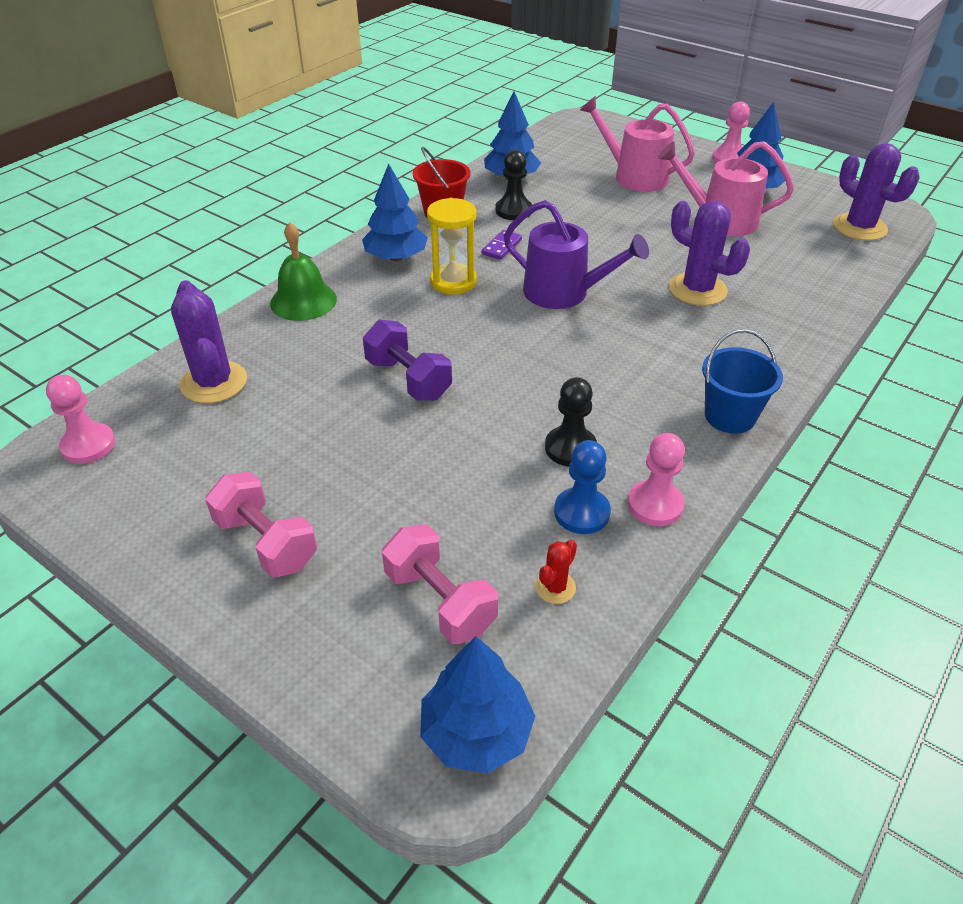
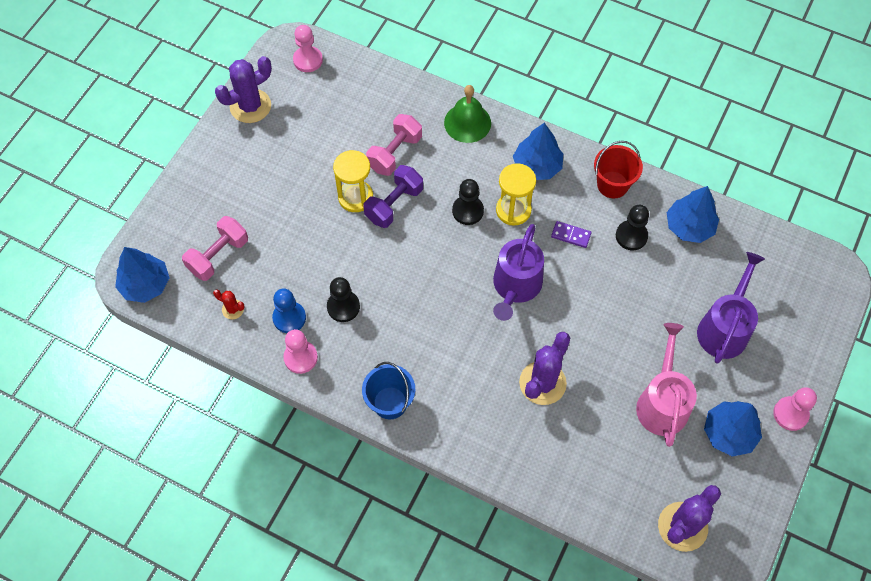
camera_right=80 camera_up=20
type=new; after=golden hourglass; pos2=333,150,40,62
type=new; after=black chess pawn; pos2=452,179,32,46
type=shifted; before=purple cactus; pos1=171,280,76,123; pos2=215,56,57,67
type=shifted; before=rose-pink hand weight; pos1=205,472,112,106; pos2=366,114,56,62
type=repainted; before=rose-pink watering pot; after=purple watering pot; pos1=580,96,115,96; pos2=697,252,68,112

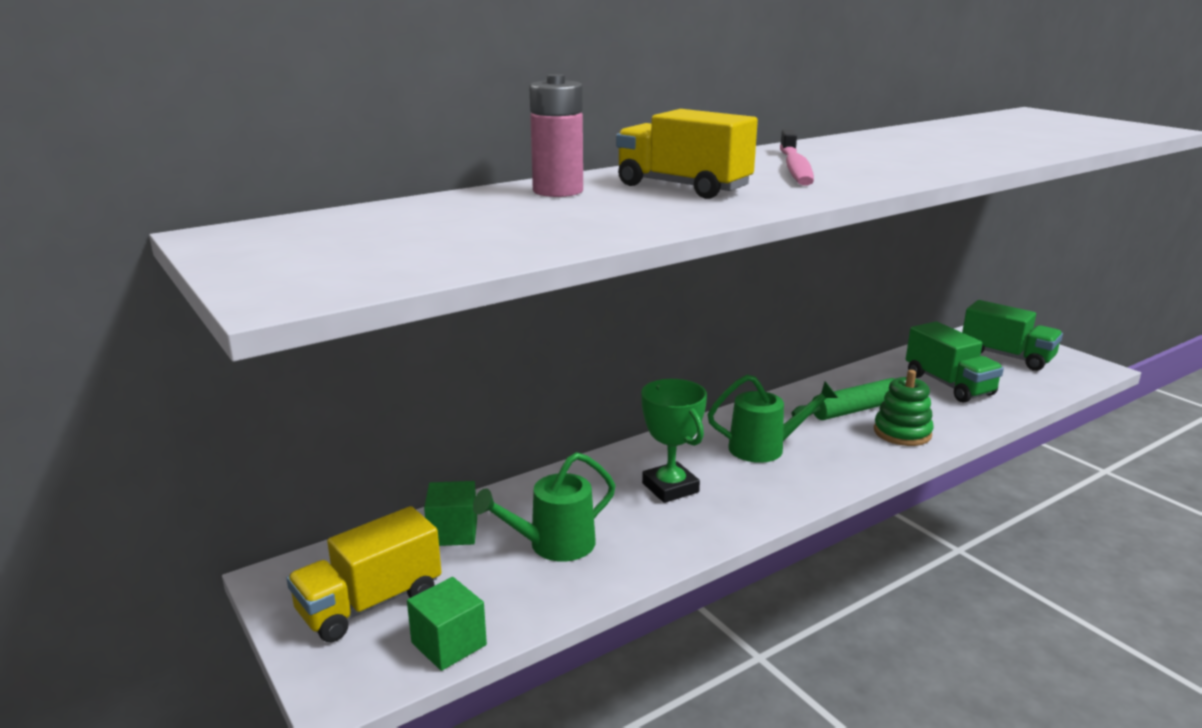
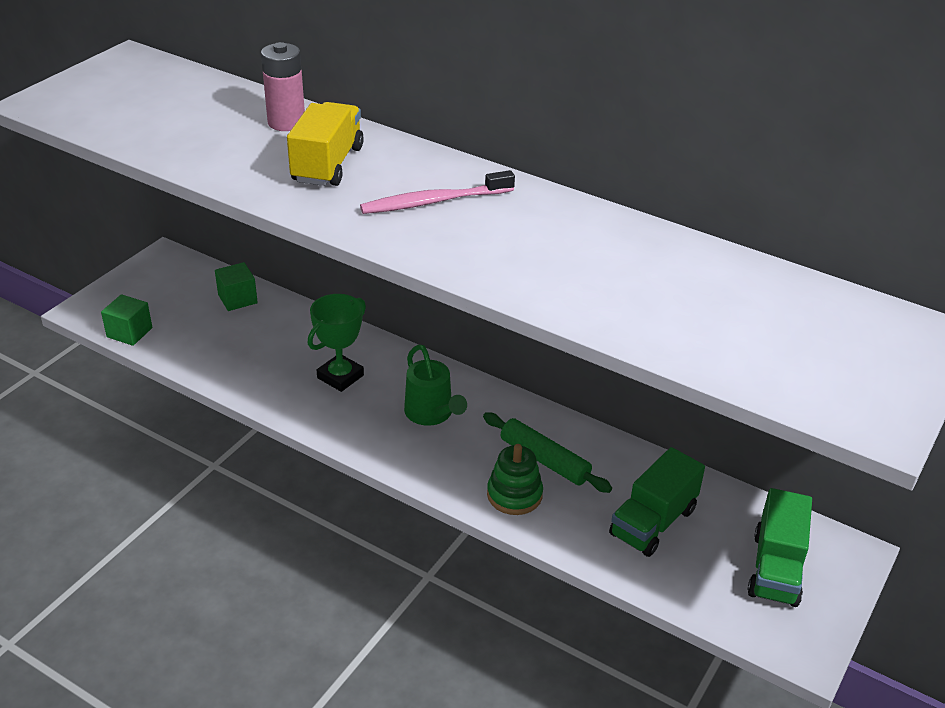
camera_right=65 camera_up=15
type=gone; before=golden lorry; pos1=286,506,155,136
type=gone; before=leaf-green watering pot; pos1=473,452,143,110

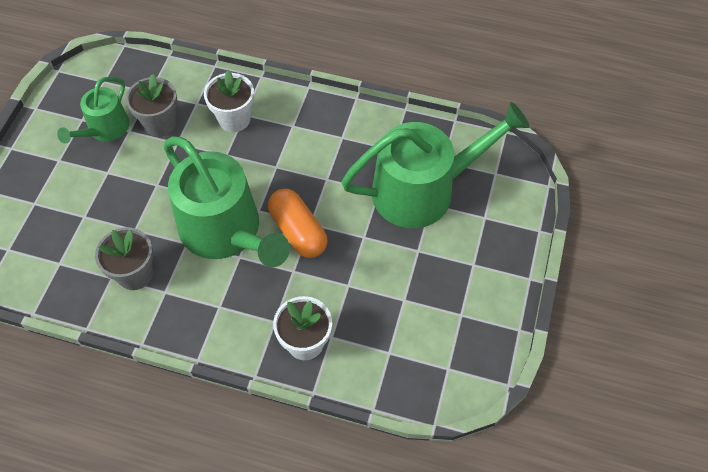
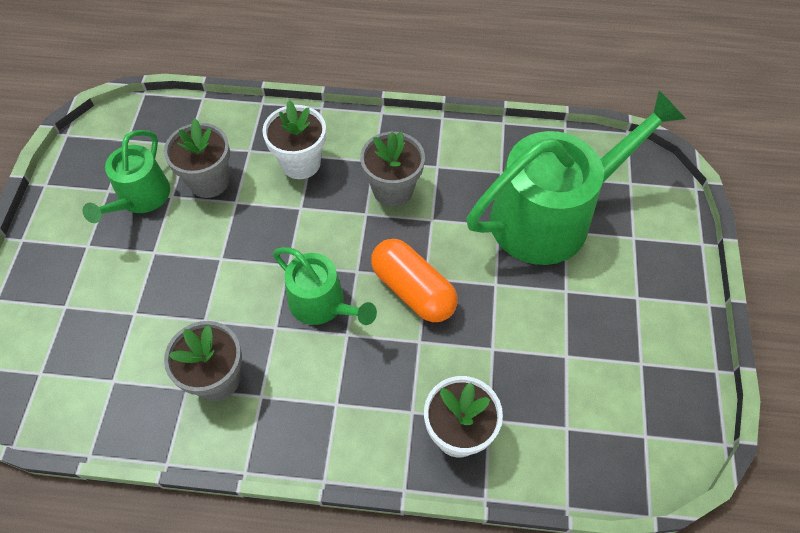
camera_right=-10 camera_up=0
type=new; after=grey potted plant; pos2=360,132,65,75
type=scaled; before=leaf-green watering pot; pos1=164,136,126,131; pos2=273,247,104,78; scale=0.54

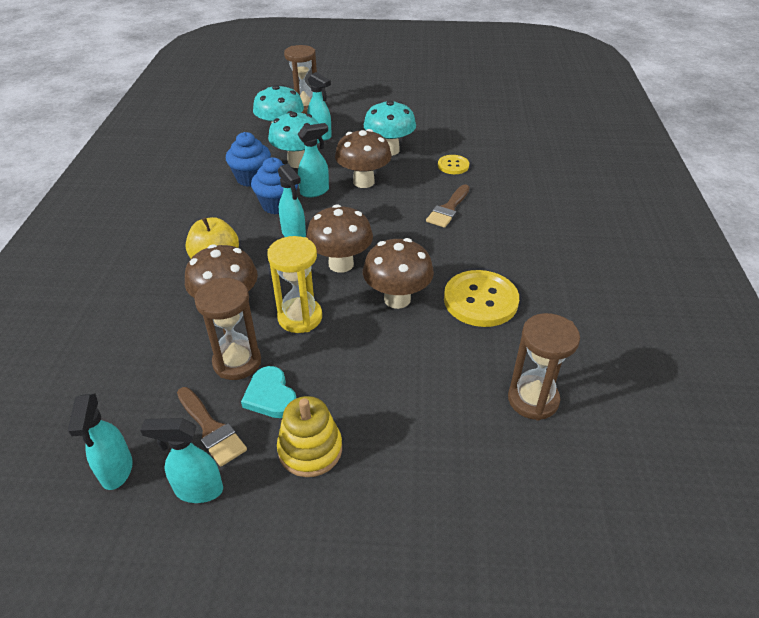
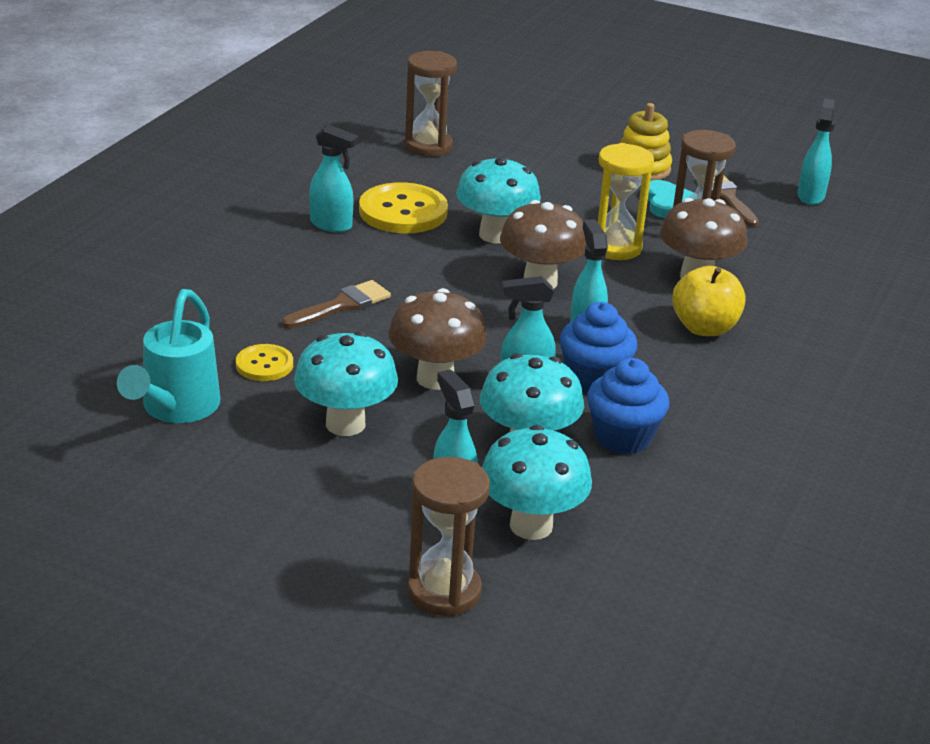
camera_right=-160 camera_up=-10
type=new; after=turquoise watering pot; pos2=117,289,103,134
type=shifted; before=turquoise spray cleaner; pos1=140,418,83,85; pos2=309,125,50,107
type=repainted; before=russet fungus; after=turquoise fungus; pos1=363,238,71,71; pos2=456,156,85,88

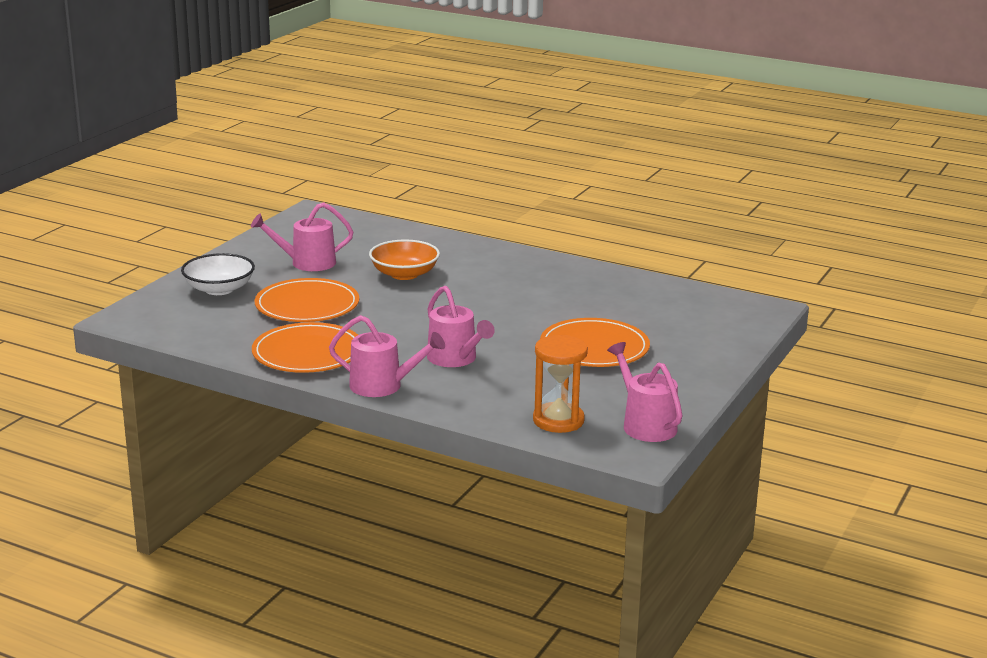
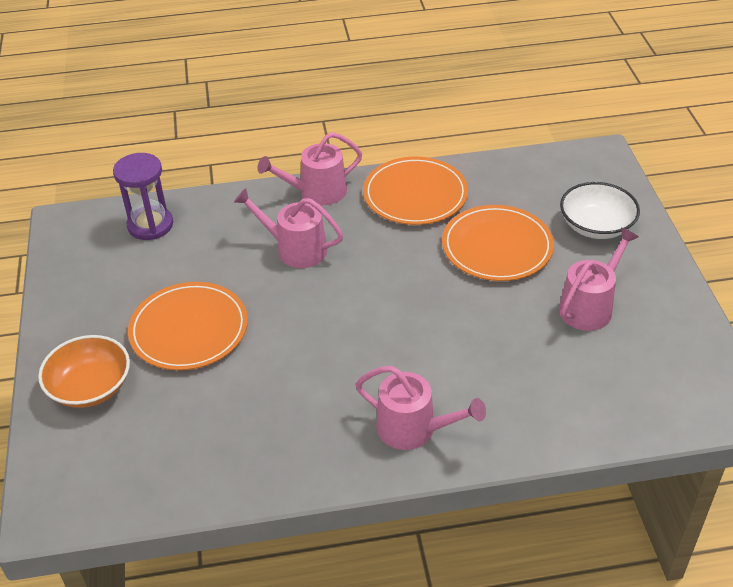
camera_right=145 camera_up=20
type=shifted; before=bright orange bowl; pos1=369,240,71,40; pos2=38,335,92,73
type=shifted; before=rose-pink watering pot; pos1=607,342,76,100; pos2=355,366,131,84
type=repainted; before=bright orange hourglass; after=purple hourglass; pos1=533,335,55,98; pos2=113,153,60,87

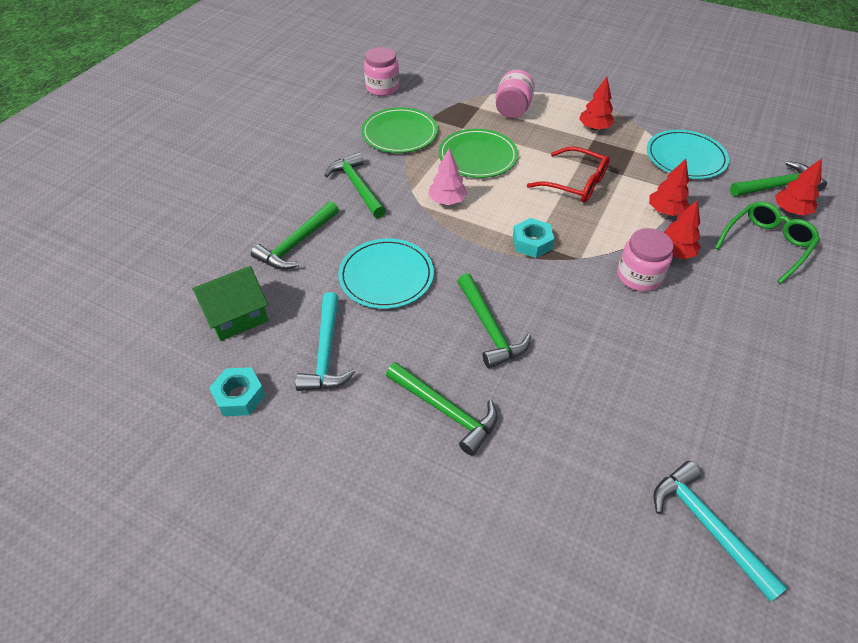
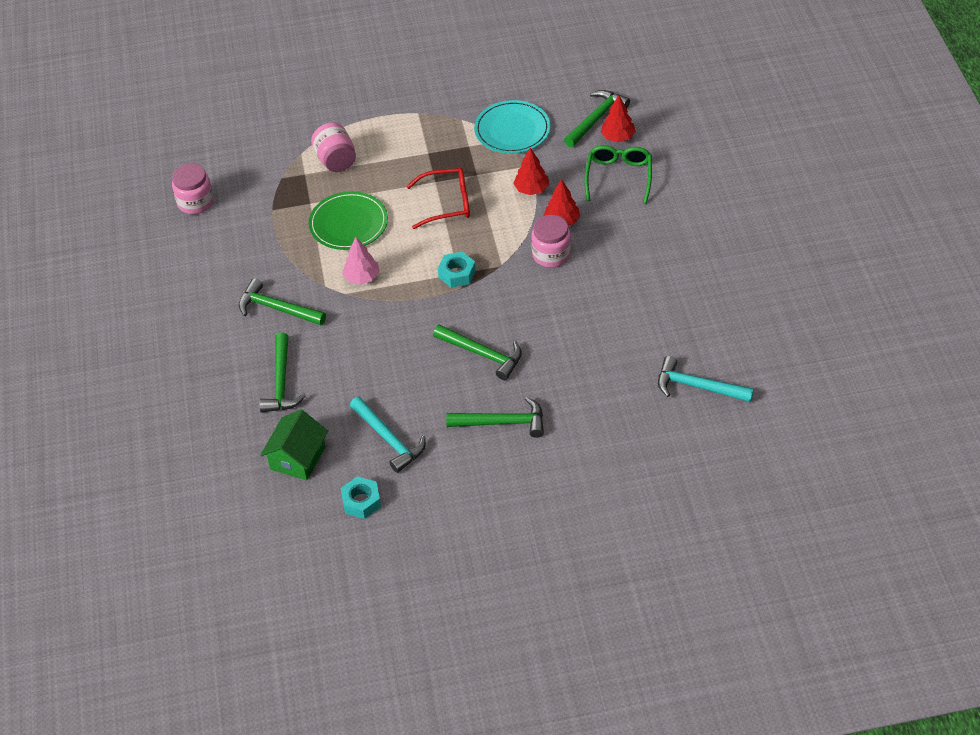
camera_right=-35 camera_up=0
type=gone; before=turquoise dinner plate; pos1=338,238,96,71
type=gone; before=leaf-green dinner plate; pos1=361,107,77,46
type=gone; before=crimson toy tree; pos1=579,77,36,53

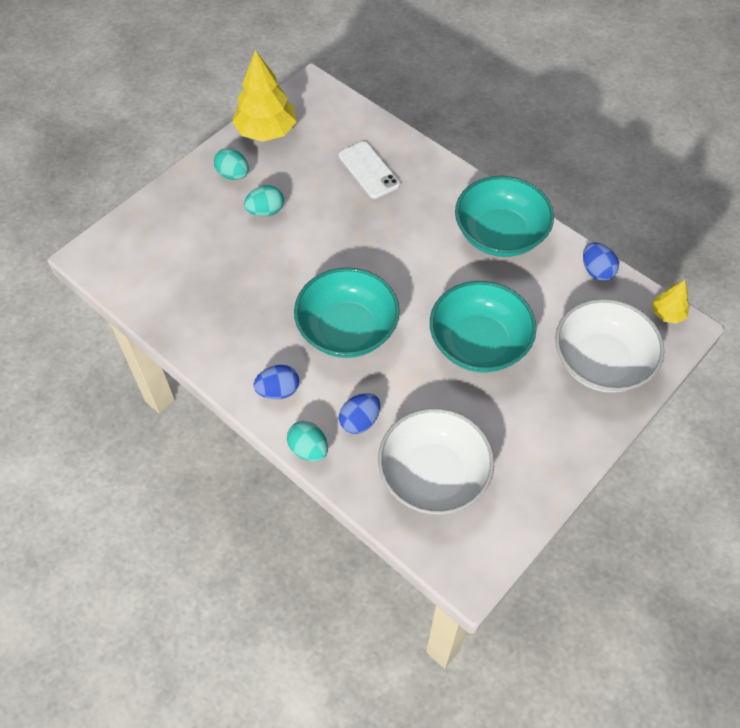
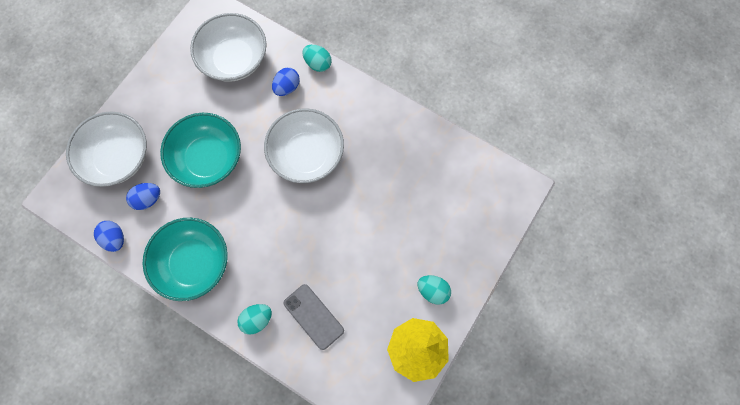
camera_right=170 camera_up=15
type=gone; before=golden toy tree; pos1=652,280,37,43
type=shifted; before=turquoise toy egg; pos1=244,185,40,32; pos2=237,304,35,30
type=shifted; before=royal blue toy egg; pos1=254,365,45,34; pos2=126,183,34,27
type=repainted; before=turquoise bowl; after=snow-white bowl; pos1=294,267,106,91; pos2=264,108,80,75
type=repainted; before=snow-white smartphone; after=grey smartphone; pos1=338,141,62,58; pos2=284,284,60,66

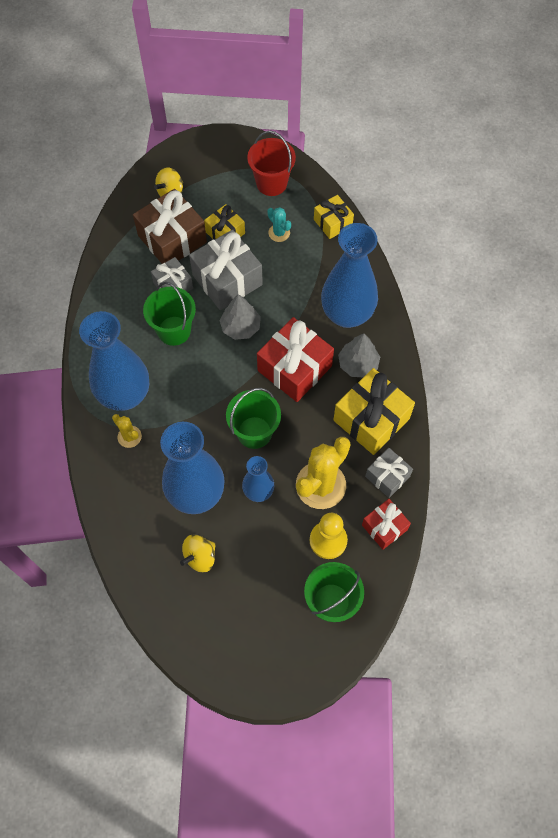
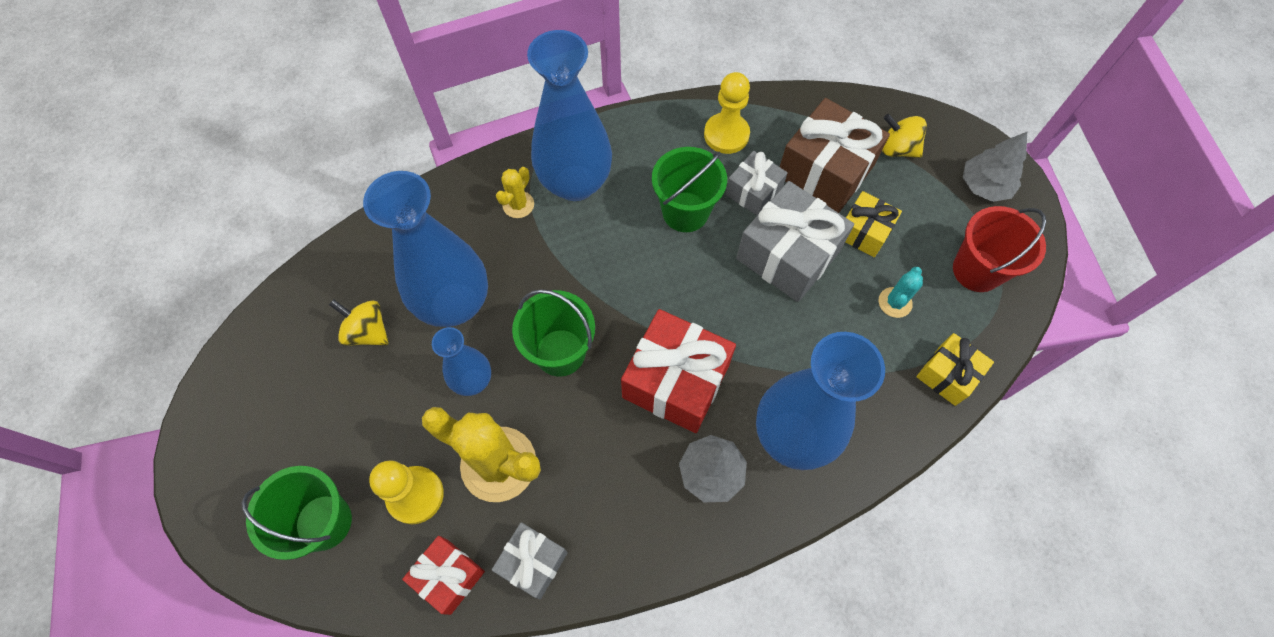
camera_right=75 camera_up=0
type=gone; before=golden gift; pos1=333,368,82,87
type=new; after=golden chess pawn; pos2=704,72,46,82
type=shifted; before=grey toy tree; pos1=220,294,41,46; pos2=963,132,64,70

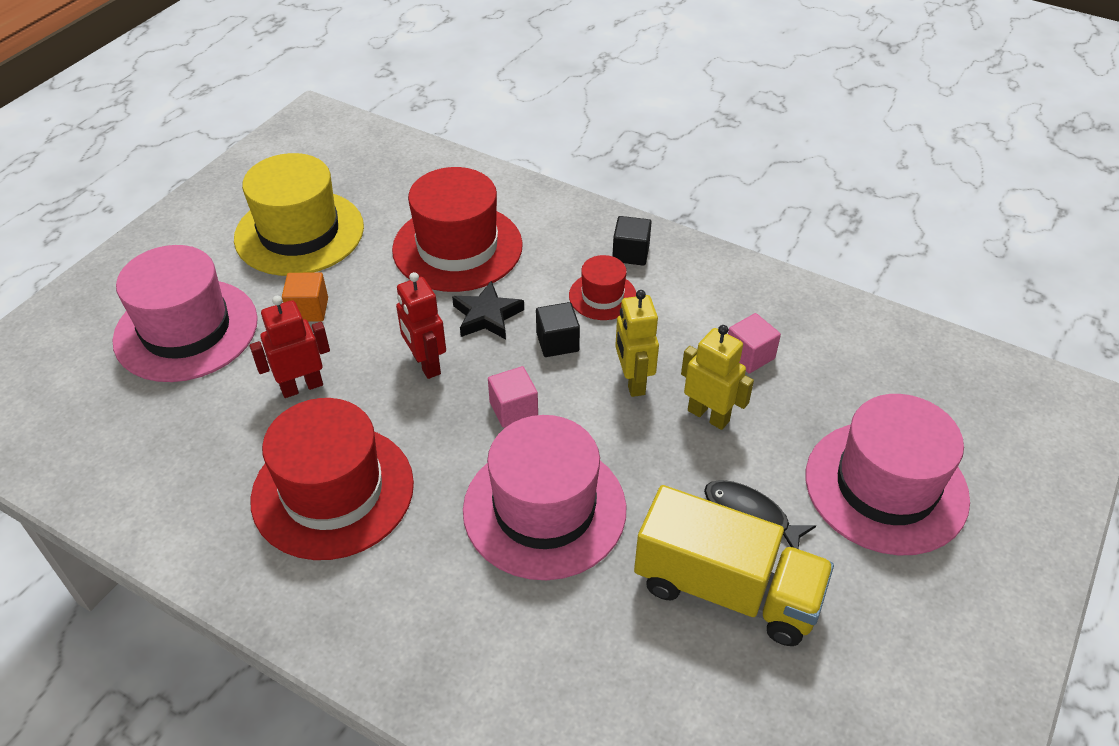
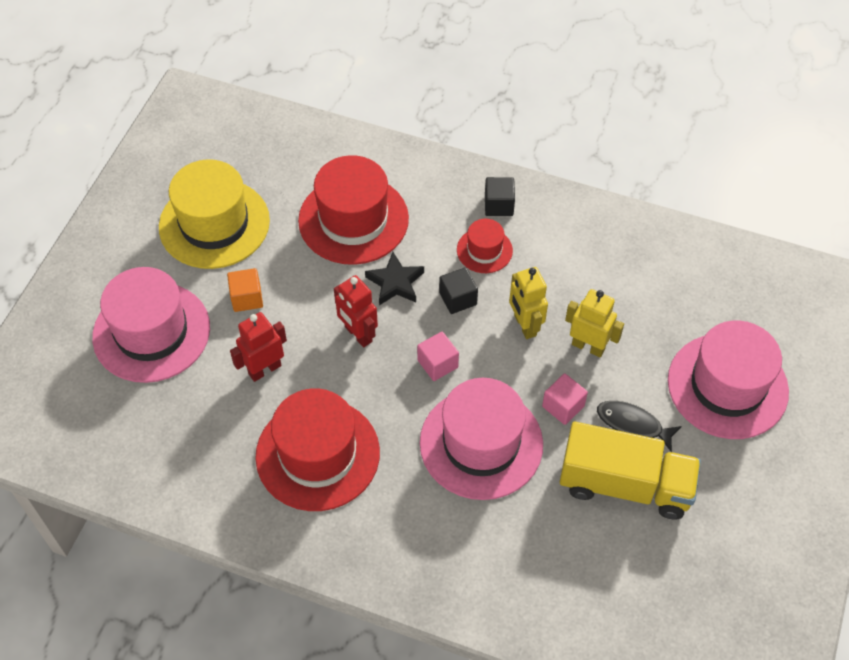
camera_right=-10 camera_up=10
type=shifted; before=rose-pink cube; pos1=728,313,53,60; pos2=542,373,46,52

